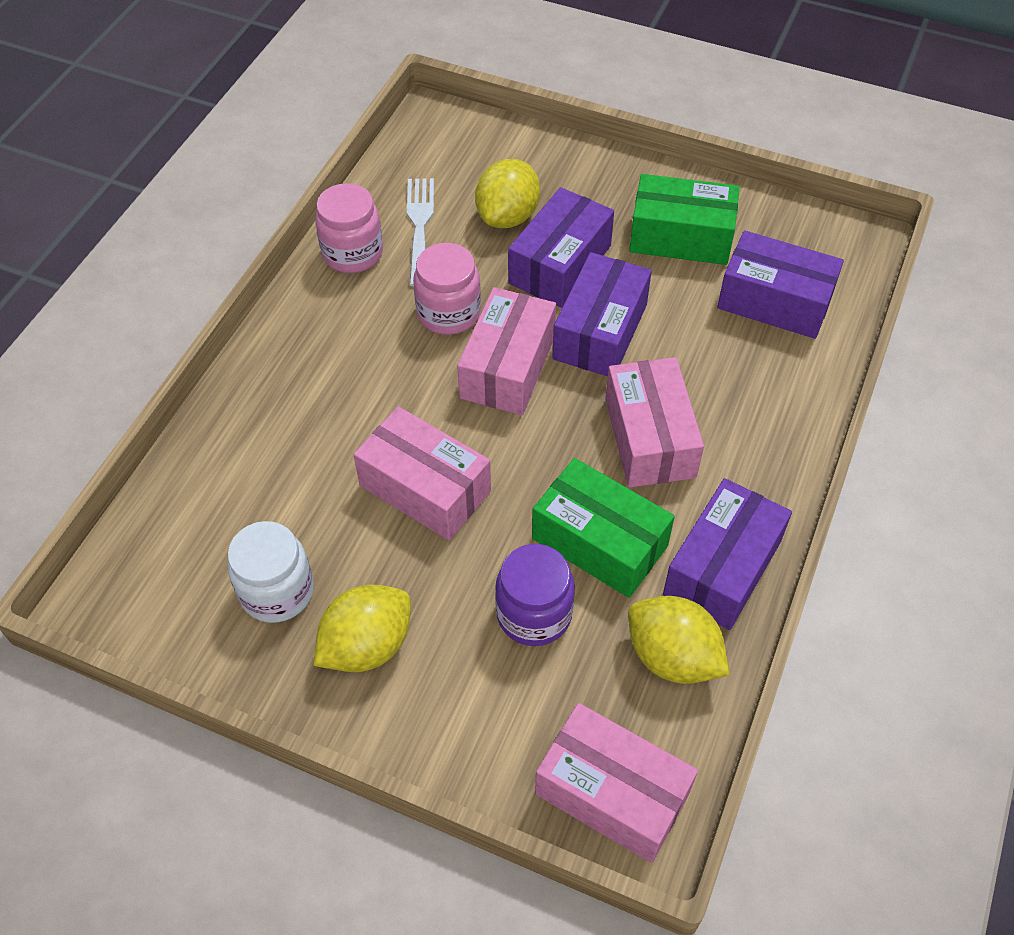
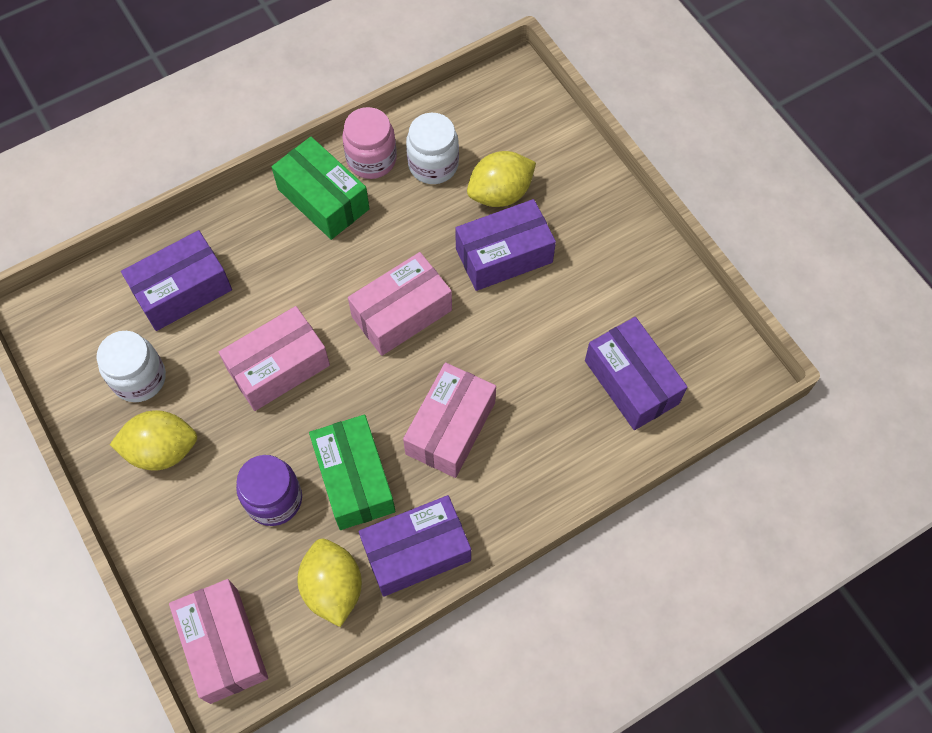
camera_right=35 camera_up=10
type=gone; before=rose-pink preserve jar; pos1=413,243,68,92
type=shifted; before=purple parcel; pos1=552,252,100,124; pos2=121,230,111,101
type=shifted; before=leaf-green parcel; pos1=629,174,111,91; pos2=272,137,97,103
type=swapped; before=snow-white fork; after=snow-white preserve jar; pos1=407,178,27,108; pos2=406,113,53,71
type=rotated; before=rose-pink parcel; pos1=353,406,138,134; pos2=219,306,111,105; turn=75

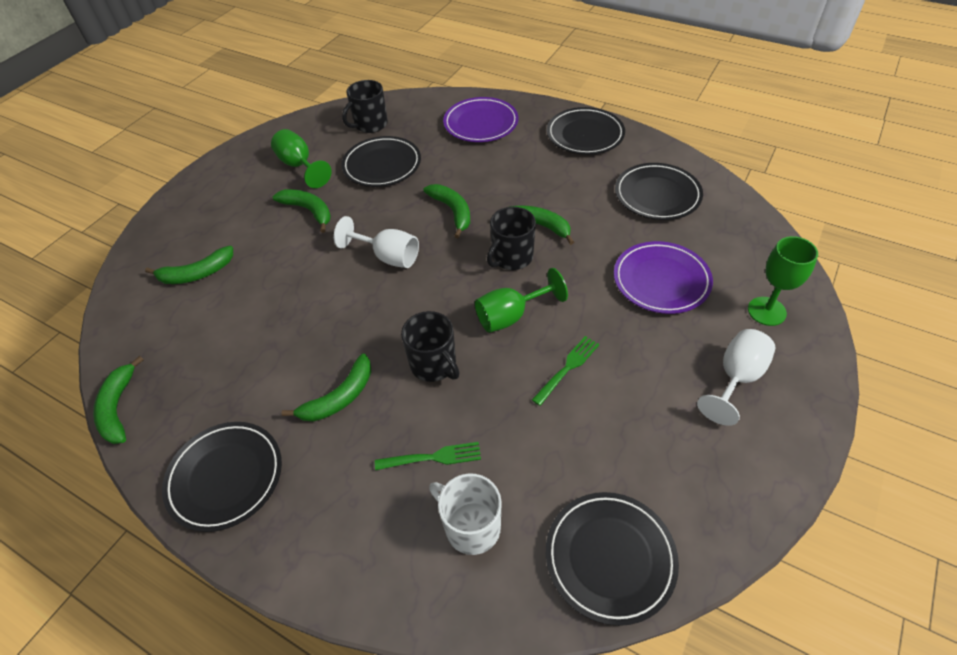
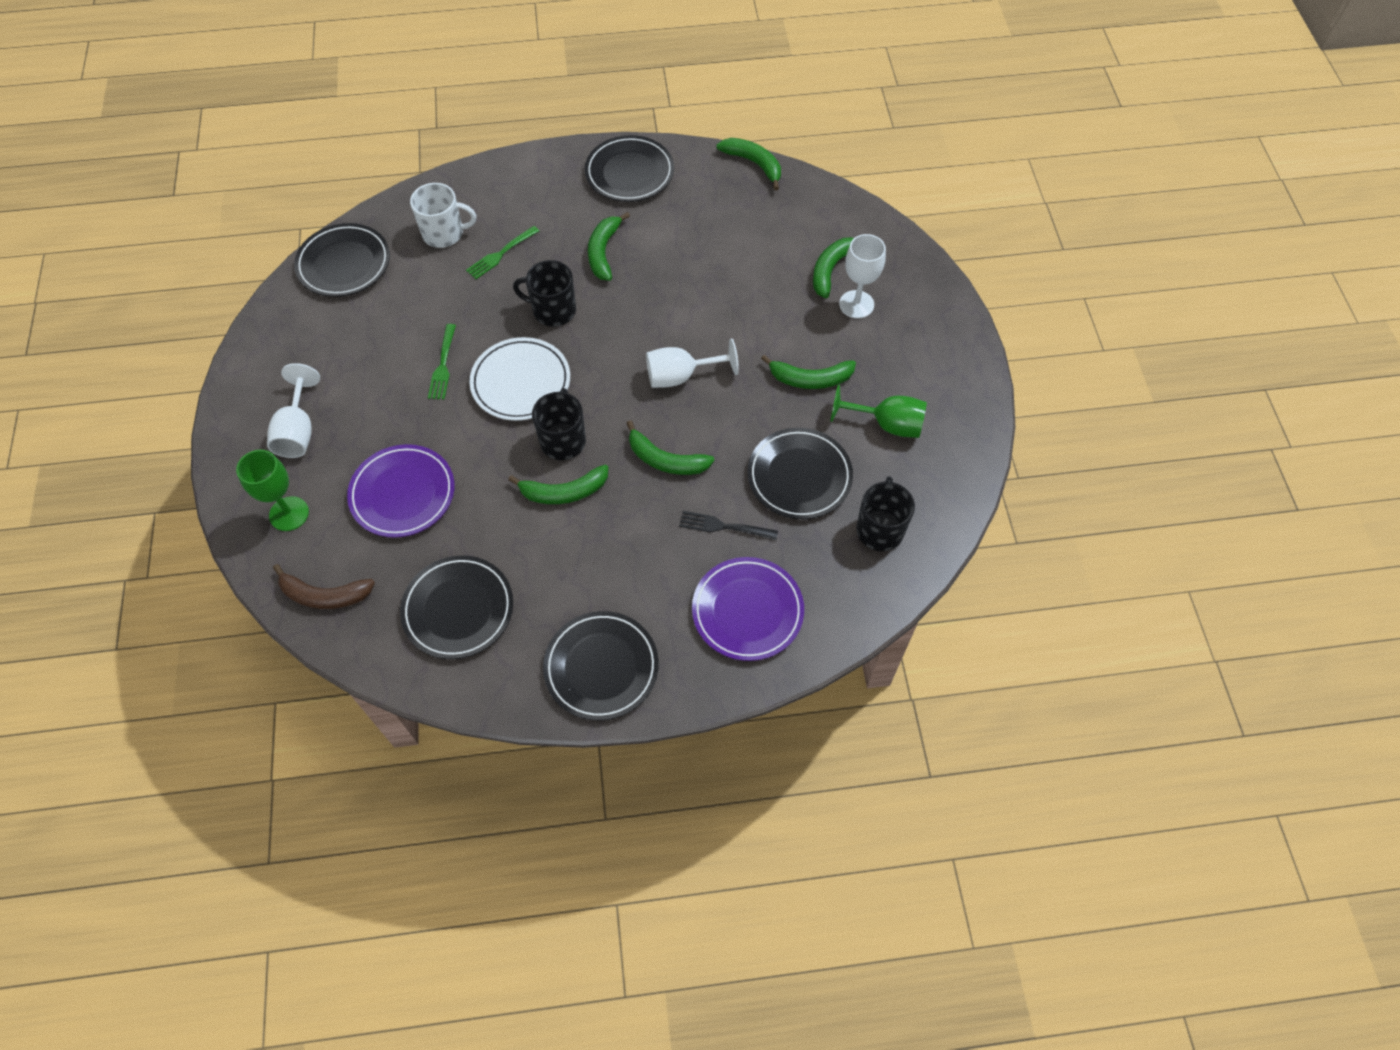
camera_right=140 camera_up=10
type=new; after=russet banana fruit; pos2=273,564,102,45
type=new; after=black fork; pos2=679,511,99,29
type=new; after=snow-white goblet; pos2=839,234,47,85
type=swapped; before=leaf-green goblet; after=snow-white dinner plate; pos1=475,268,93,65; pos2=469,337,101,84

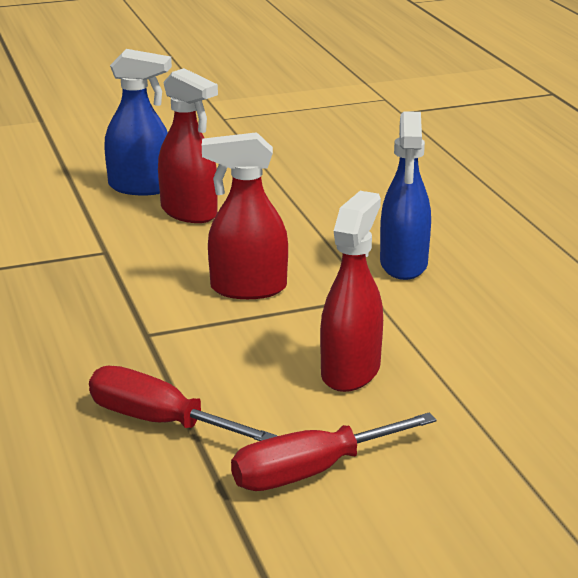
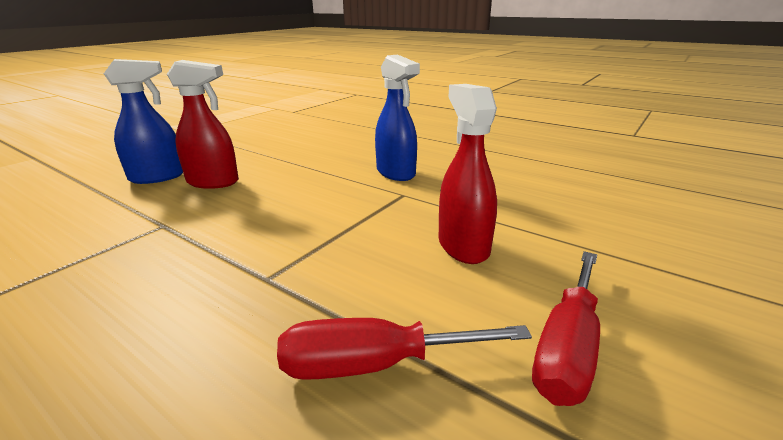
camera_right=-35 camera_up=0
type=gone; before=crimson spray cleaner; pos1=202,132,86,167

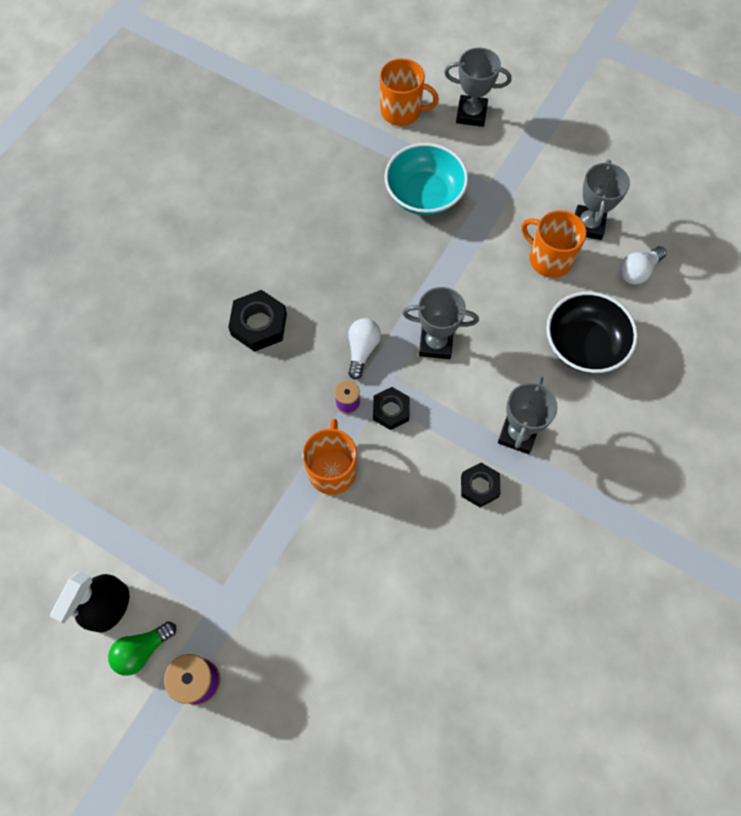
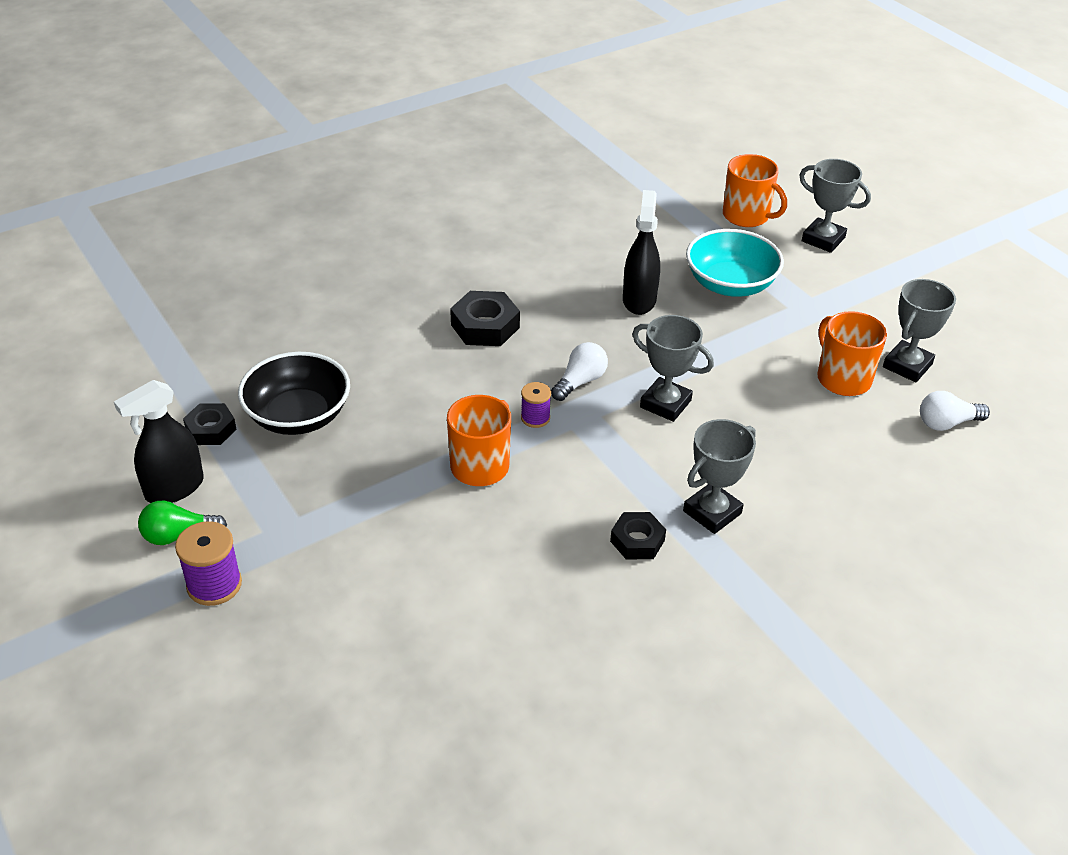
camera_right=25 camera_up=-25
type=new; after=black spray cleaner; pos2=623,190,37,125
type=shifted; before=black hex nut; pos1=373,387,37,43; pos2=183,403,54,42
type=shifted; before=black bowl; pos1=546,292,92,81; pos2=238,352,112,83

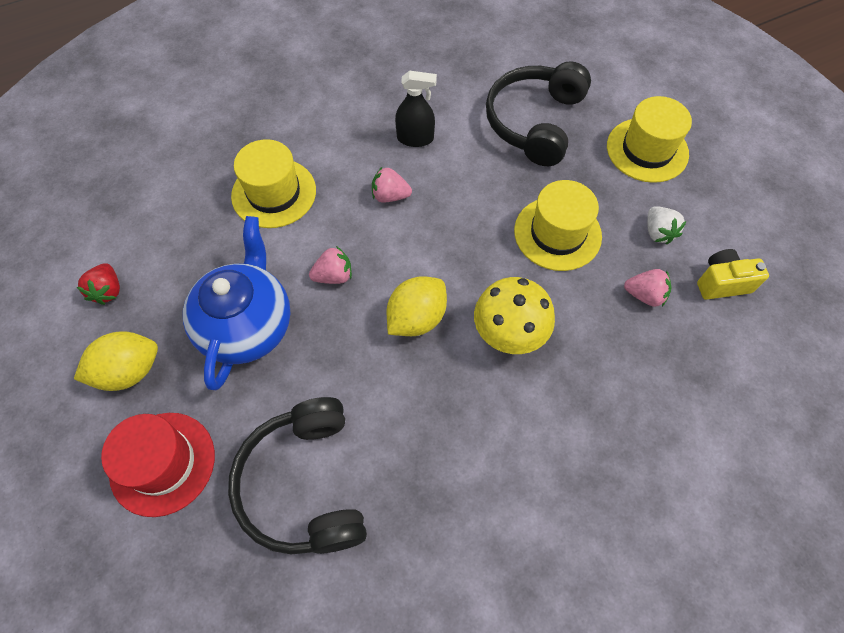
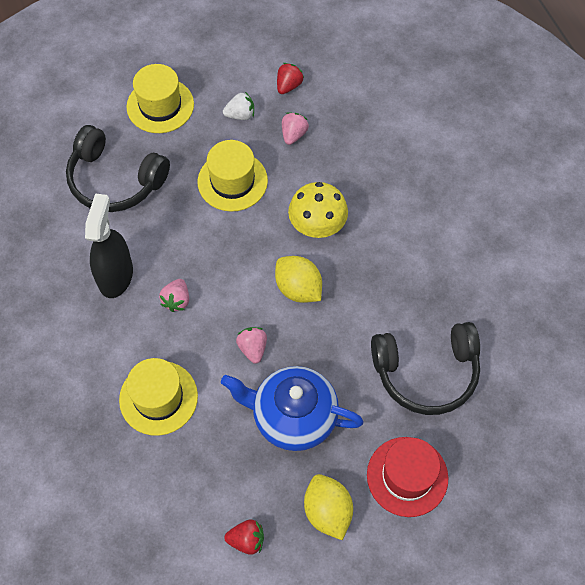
camera_right=-85 camera_up=0
type=swapped; before=golden compact camera; after=crimson berry; pos1=697,249,72,51; pos2=277,63,27,31
type=scaled; before=black spray cleaner; pos1=395,71,42,76; pos2=85,193,48,105; scale=1.53

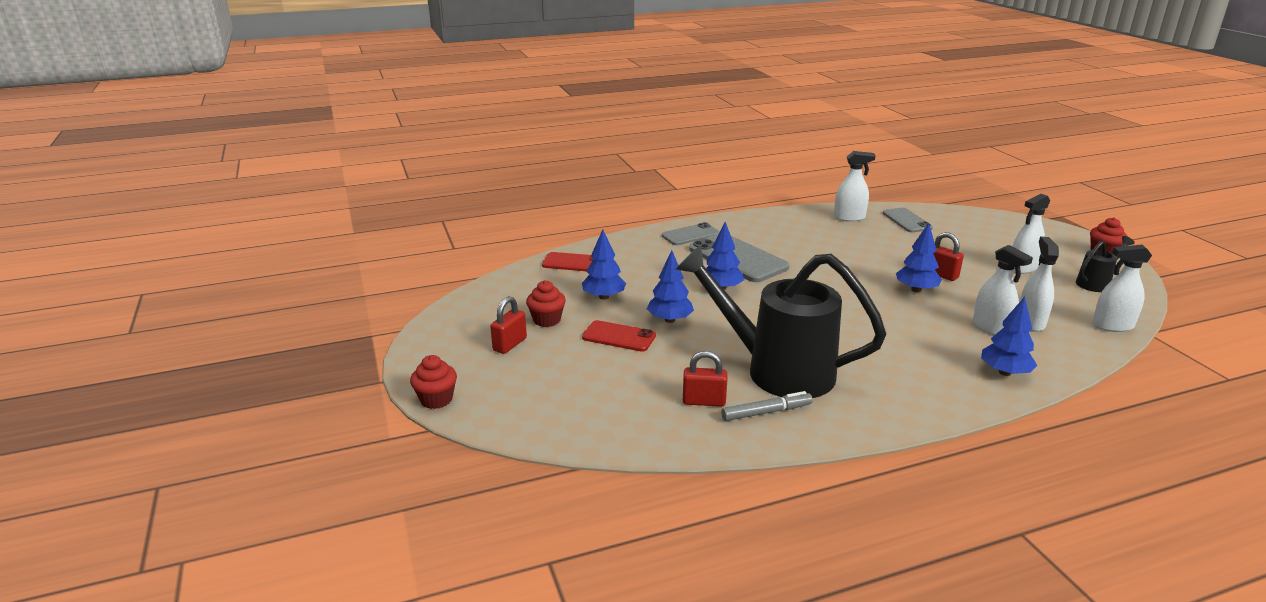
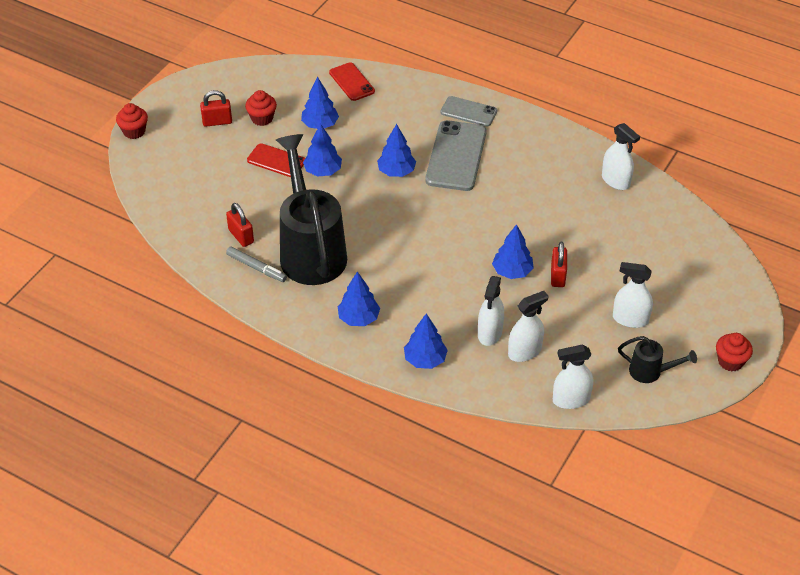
camera_right=50 camera_up=20
type=gone; before=grey smartphone; pos1=883,208,50,25
type=new; after=royal blue toy tree; pos2=338,271,42,55
type=rotated; before=crimson smartphone; pos1=582,320,74,32; pos2=247,143,58,34; turn=-45
type=rotated; before=snow-white spray cleaner; pos1=1092,245,60,87; pos2=553,345,40,64; turn=-60

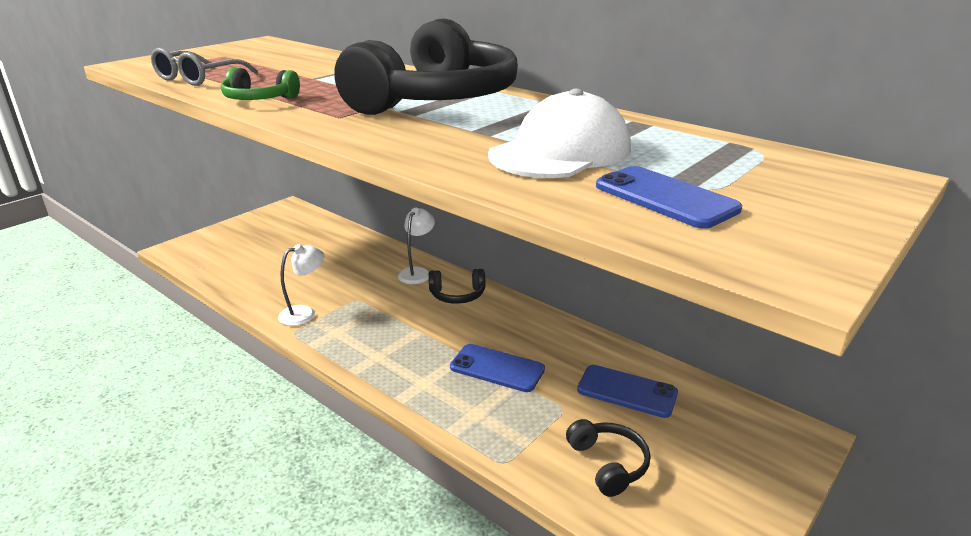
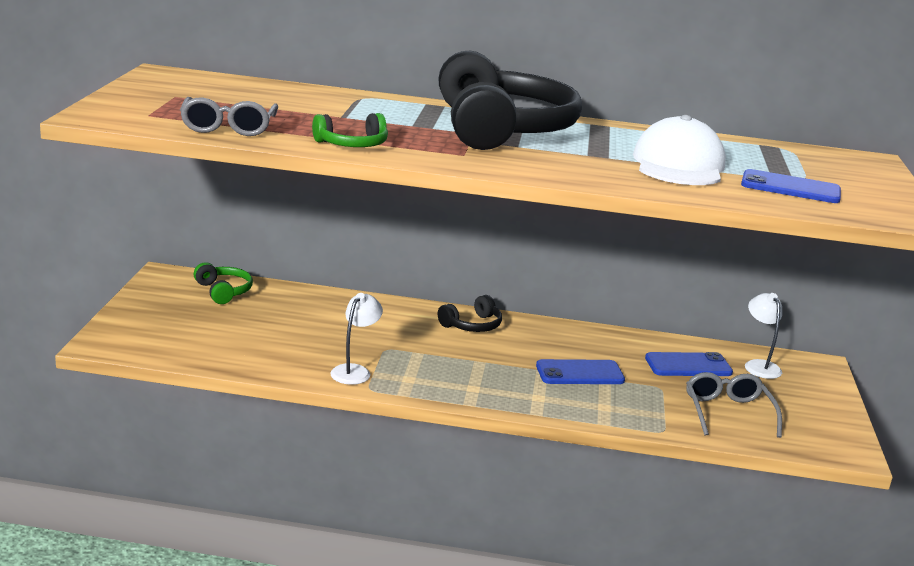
camera_right=-35 camera_up=-5
type=new; after=leaf-green headphones; pos2=194,262,59,42
type=shifted; before=snow-white desk lamp; pos1=398,208,37,76; pos2=745,293,37,86
type=swapped; before=black headphones; after=grey eyeglasses; pos1=566,419,85,78; pos2=686,372,96,66

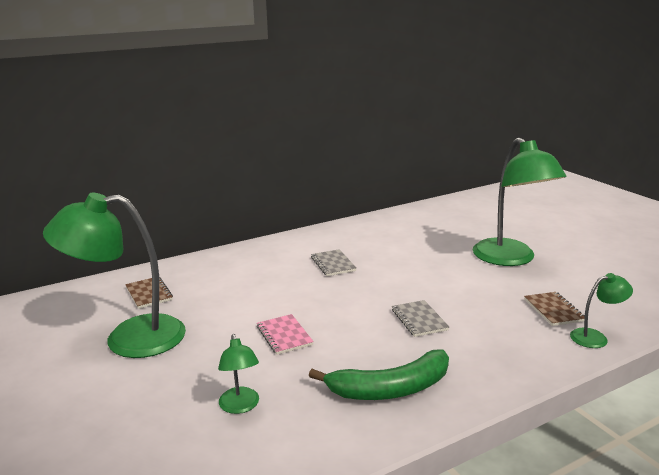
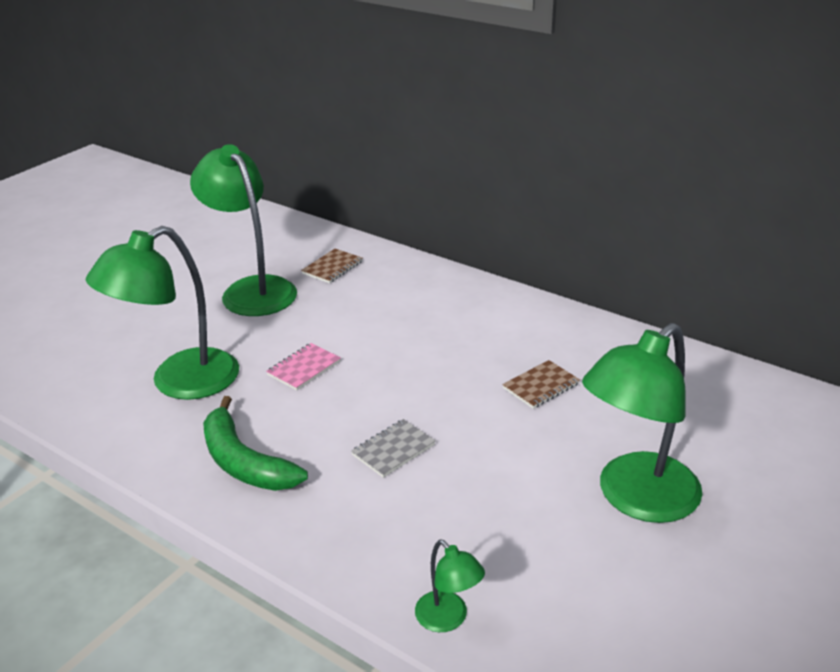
camera_right=65 camera_up=10
type=gone; before=grey notebook; pos1=311,249,45,27
type=shifted; before=russet notebook; pos1=524,292,61,34; pos2=502,360,78,49
type=scaled; before=leaf-green desk lamp; pos1=218,334,41,80; pos2=86,226,153,174; scale=2.21

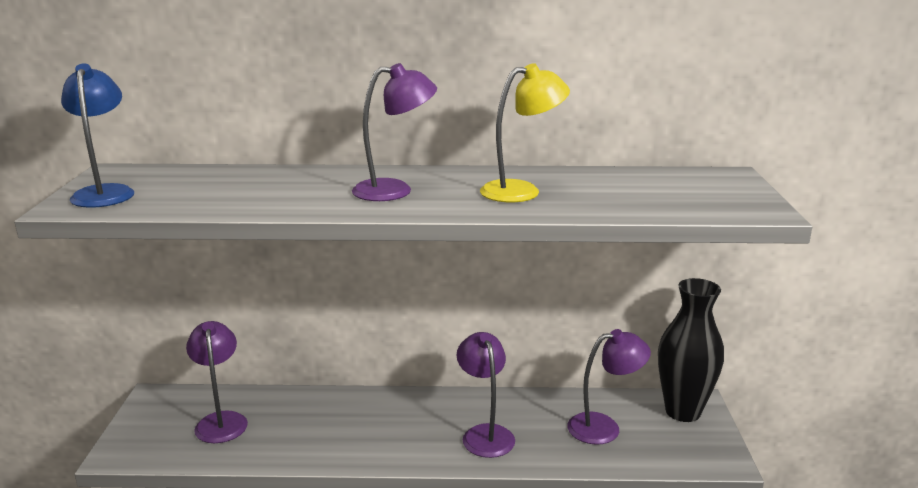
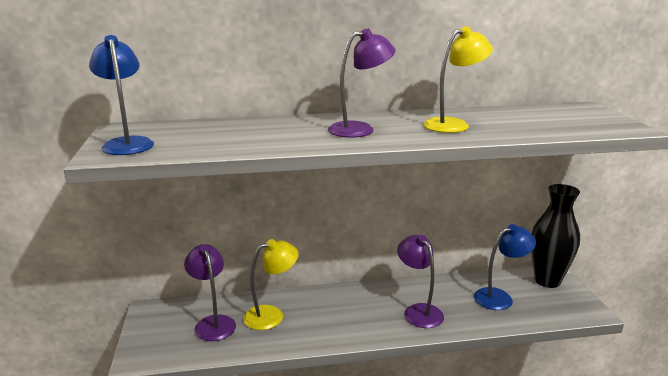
camera_right=-10 camera_up=0
type=new; after=golden desk lamp; pos2=243,239,56,91
type=repainted; before=purple desk lamp; after=royal blue desk lamp; pos1=567,329,84,116; pos2=474,224,62,86

